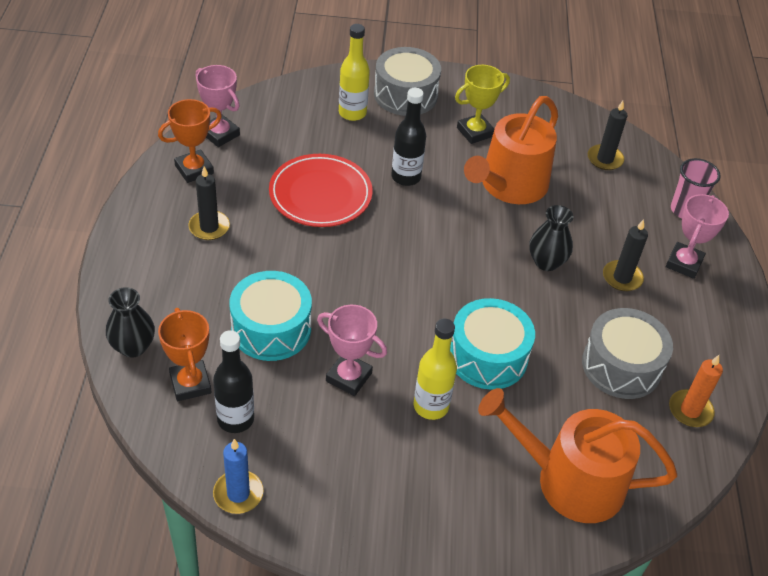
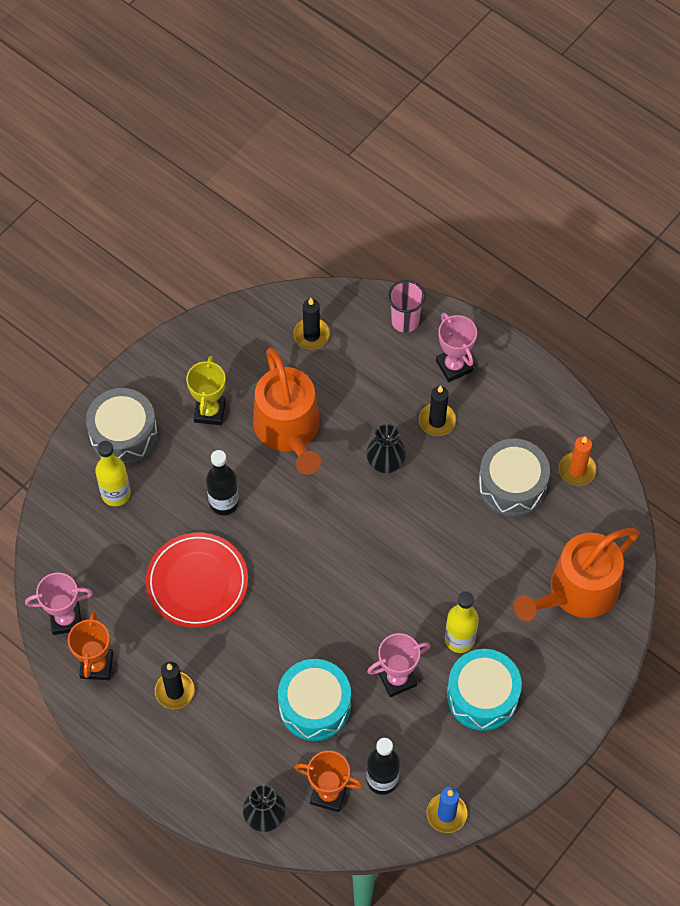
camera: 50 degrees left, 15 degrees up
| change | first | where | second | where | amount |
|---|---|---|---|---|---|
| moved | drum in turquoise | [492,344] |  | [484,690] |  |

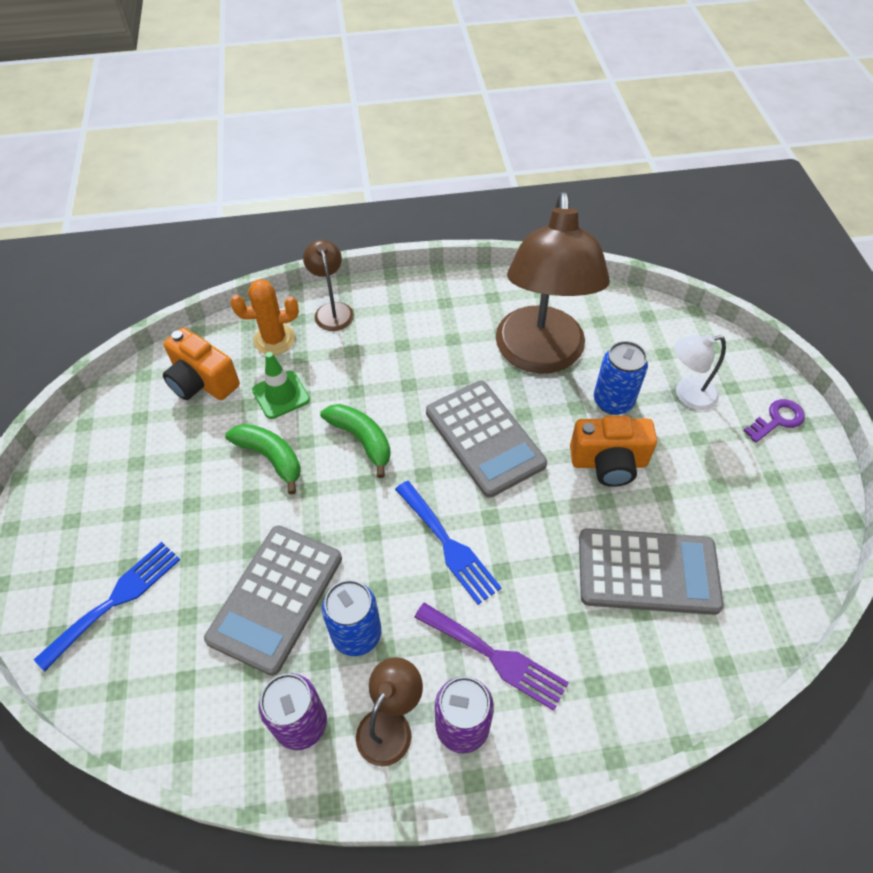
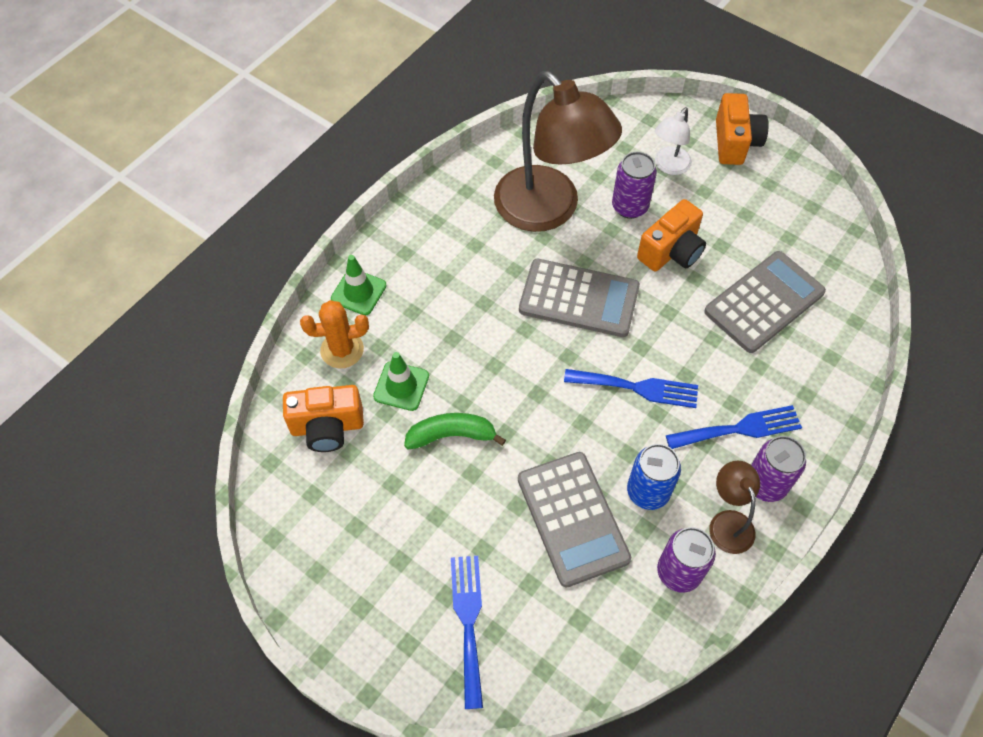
camera: 45 degrees left, 5 degrees up
| change | first | where | second | where | amount |
|---|---|---|---|---|---|
| replaced | lamp in brown | [328,285] | traffic cone in green | [358,285] |  |
| turned | cactus in orange | [264,317] |  | [334,334] | 45 degrees clockwise |
| recoloured | can in blue | [621,378] | can in purple | [634,185] |  |
| replaced | key in purple | [774,421] | camera in orange | [742,129] |  |
| removed | banana in green | [355,441] |  |  |  |
| recoloured | fork in purple | [491,656] | fork in blue | [734,427] |  |

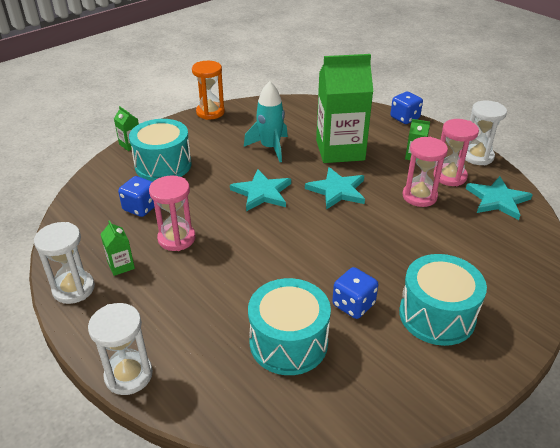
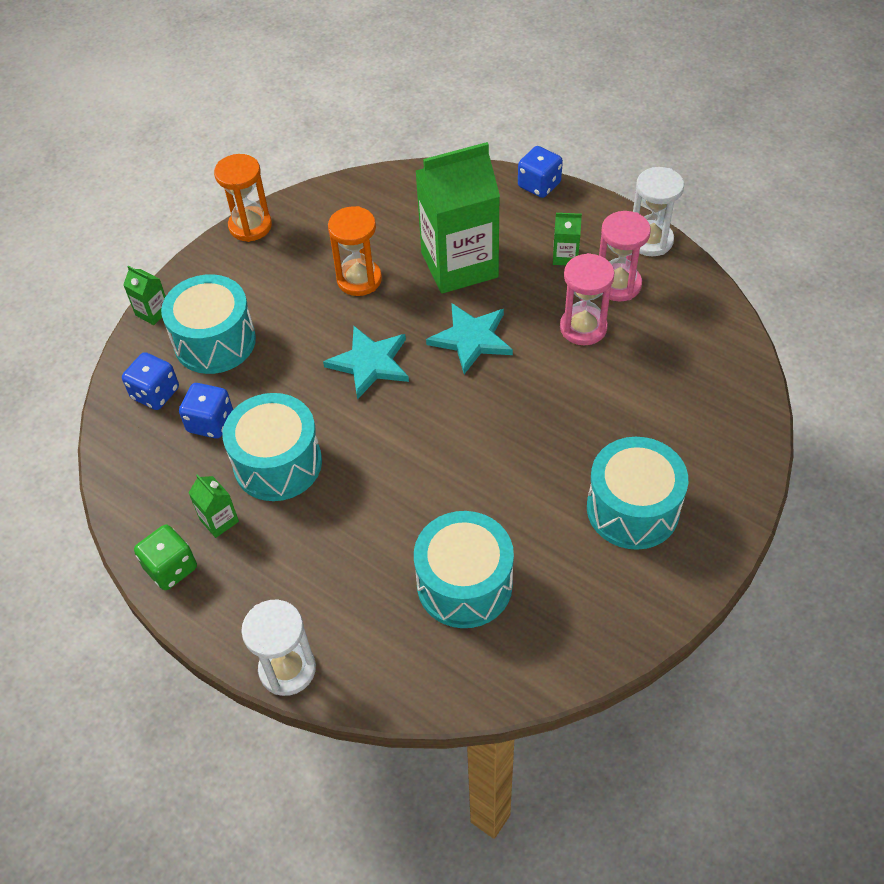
camera: 10 degrees left, 15 degrees up
| change | first | where | second | where | amount |
|---|---|---|---|---|---|
| replaced | rocket in turquoise | [266,121] | hourglass in orange | [355,251] |  |
| replaced | hourglass in pink | [172,213] | drum in turquoise | [272,447] |  |
| removed | star in turquoise | [499,198] |  |  |  |
| replaced | hourglass in white | [64,263] | dice in green | [165,557] |  |
| moved | dice in blue | [355,293] |  | [150,381] |  |

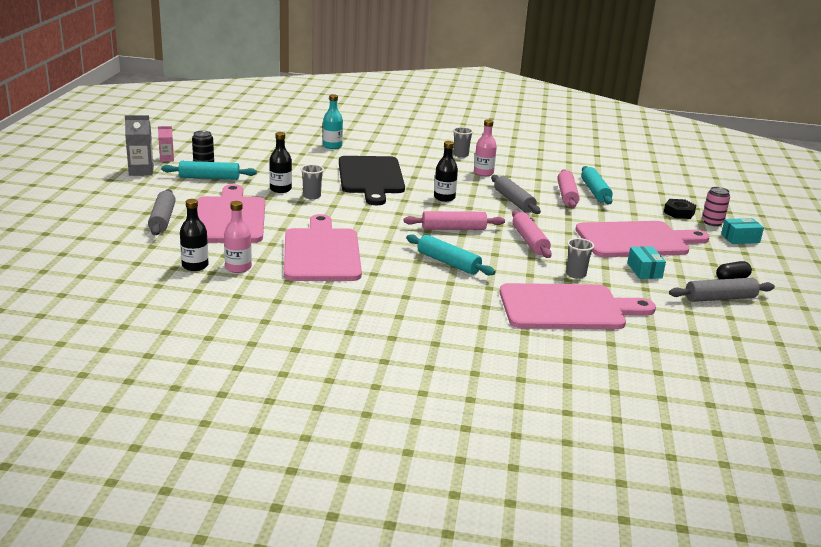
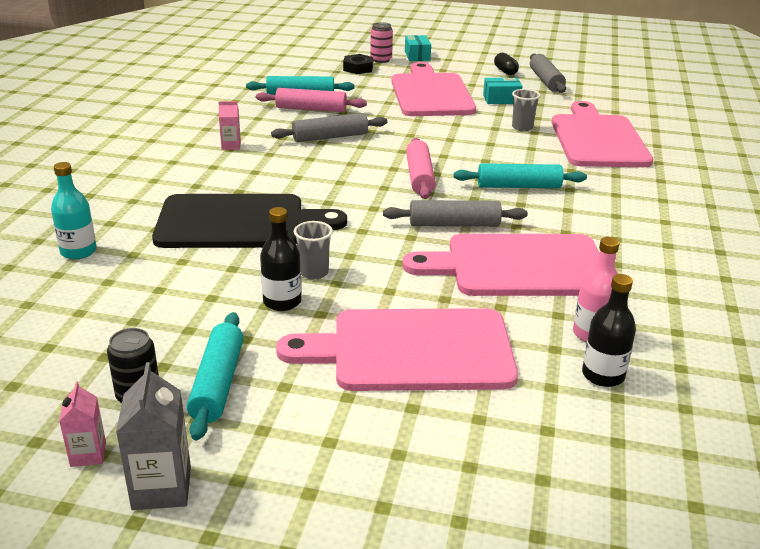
camera: 85 degrees left, 5 degrees up
| change | first | where | second | where | amount |
|---|---|---|---|---|---|
| replaced | bottle in pink | [485,147] | carton in pink | [229,125] |  |
| removed | cup in grey | [463,142] |  |  |  |
| removed | bottle in black | [446,171] |  |  |  |
| moved | rolling pin in grey | [162,212] |  | [455,213] |  |
| removed | rolling pin in pink | [532,234] |  |  |  |
| turned | rolling pin in turquoise | [450,254] |  | [520,176] | 45 degrees clockwise |

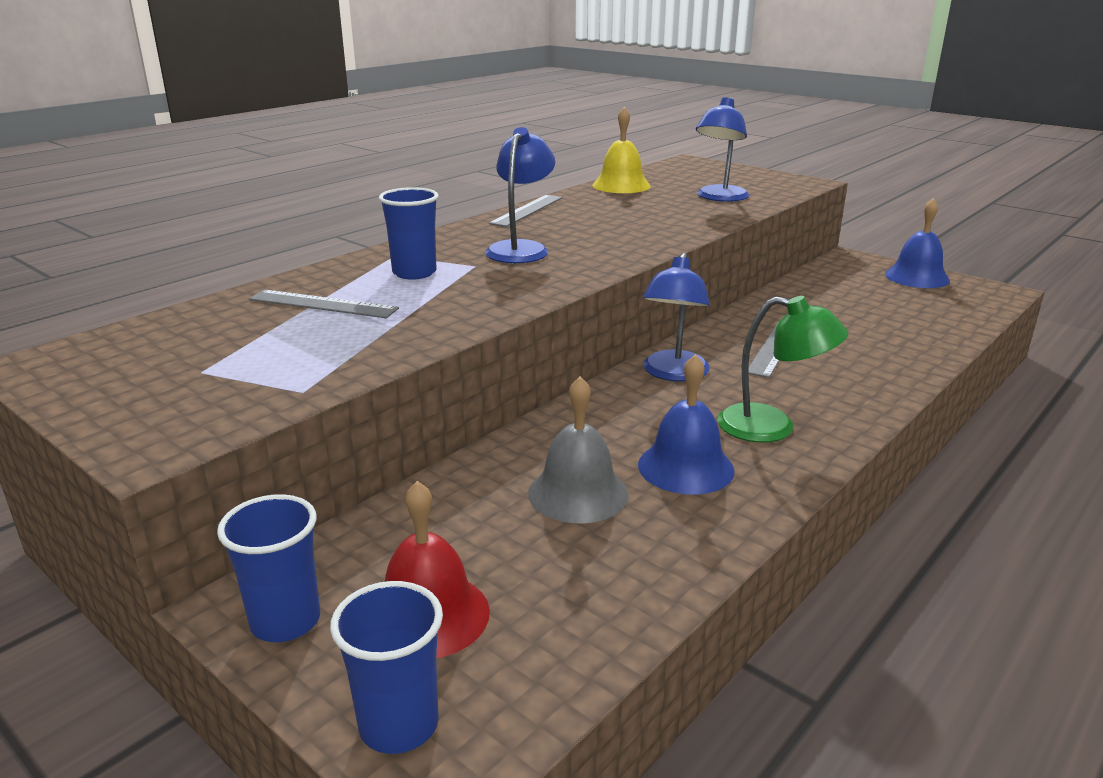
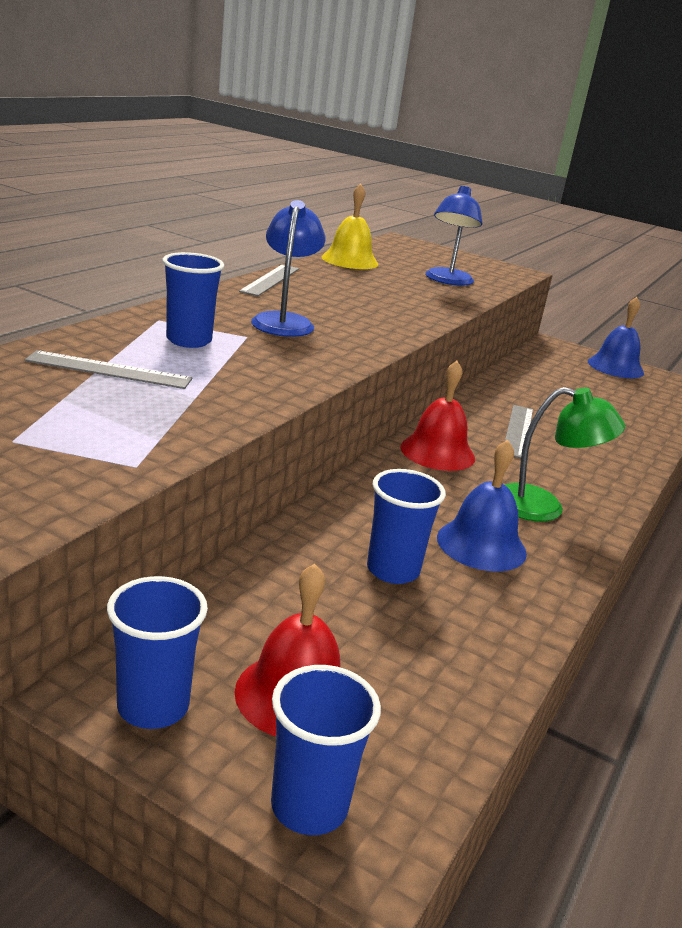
camera: 15 degrees left, 0 degrees up
| change | first | where | second | where | amount |
|---|---|---|---|---|---|
| replaced | lamp in blue | [676,317] | bell in red | [437,416] |  |
| replaced | bell in grey | [578,449] | cup in blue | [406,526] |  |

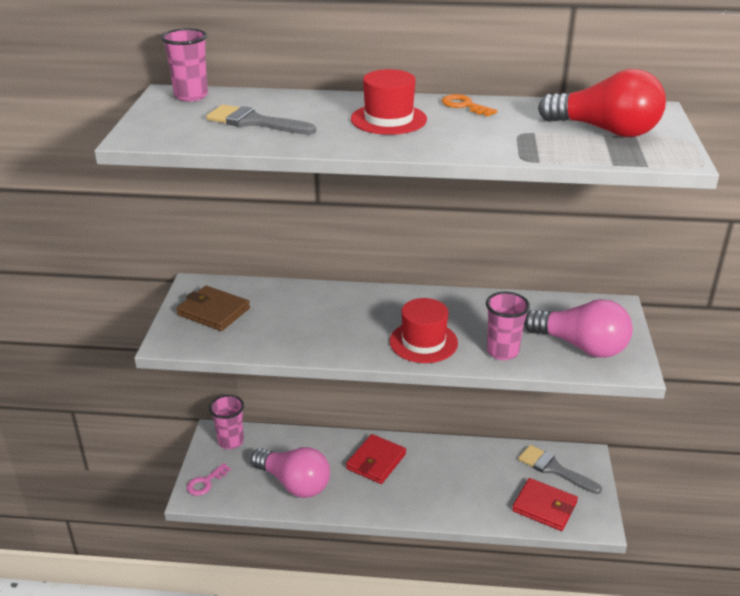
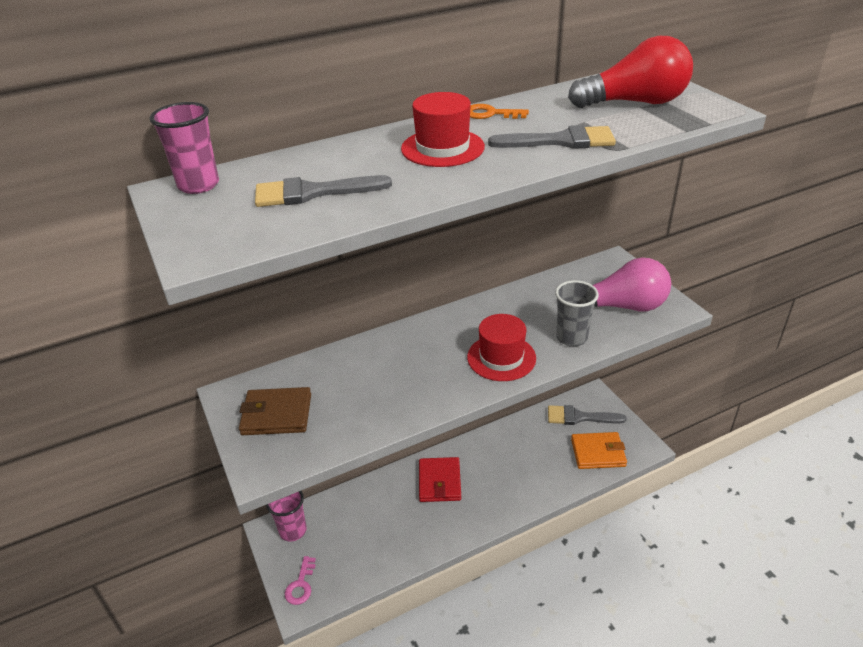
camera: 30 degrees left, 5 degrees up
| change | first | where | second | where | amount |
|---|---|---|---|---|---|
| recoloured | cup in pink | [508,326] | cup in grey | [577,313] |  |
| removed | light bulb in pink | [290,472] |  |  |  |
| recoloured | wallet in red | [545,504] | wallet in orange | [599,450] |  |
| added |  |  | brush in grey | [552,137] |  |

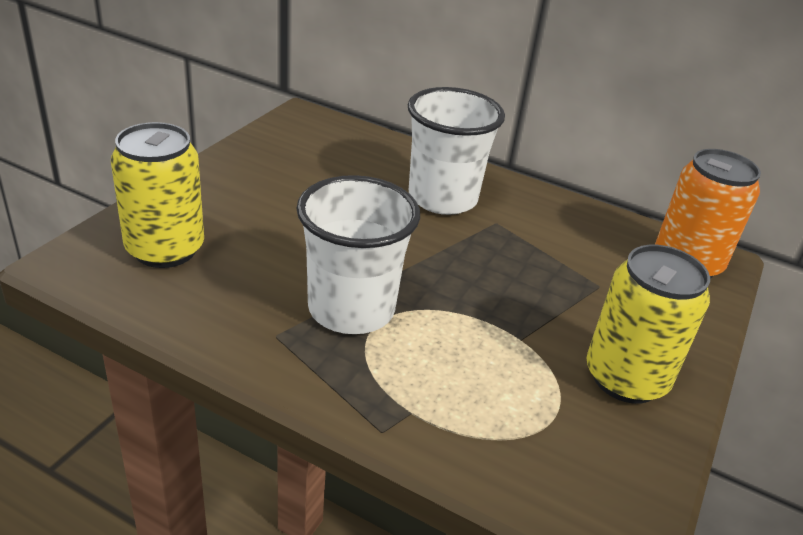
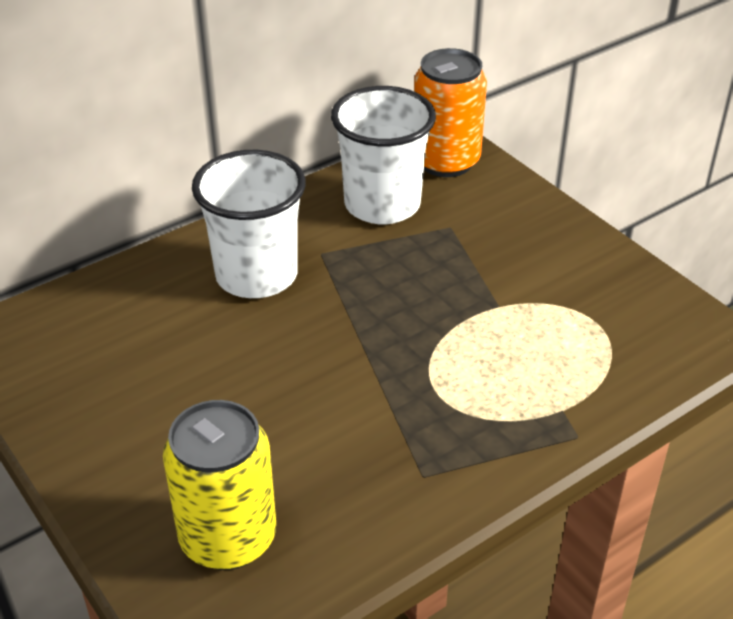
camera: 60 degrees left, 5 degrees up
| change | first | where | second | where | amount |
|---|---|---|---|---|---|
| moved | cup in white | [358,254] |  | [383,155] |  |
| removed | can in yellow | [648,324] |  |  |  |

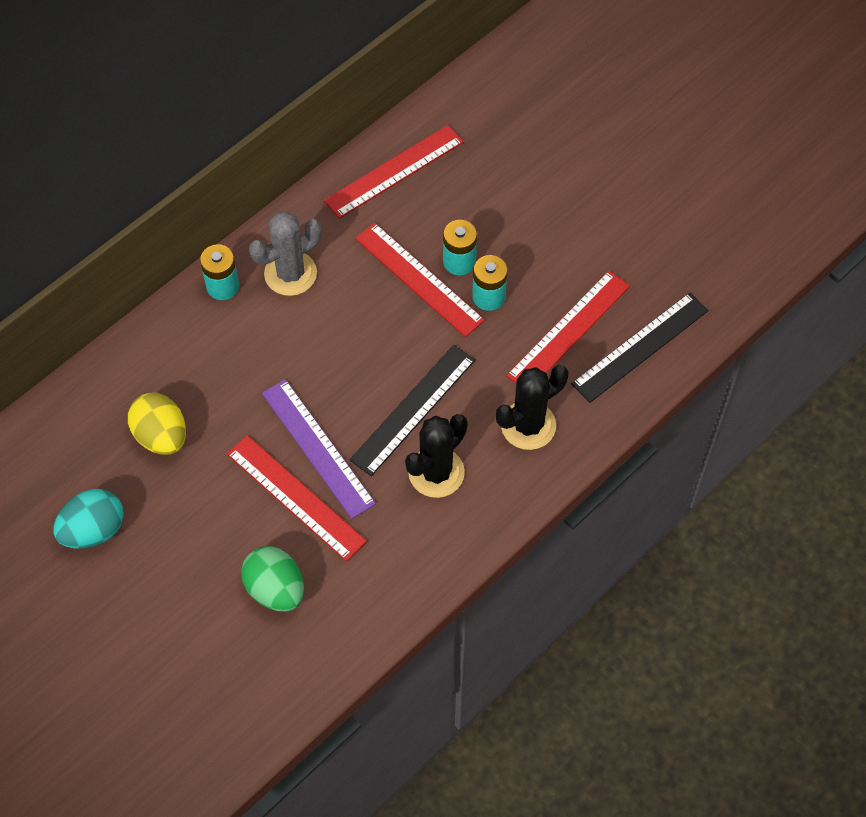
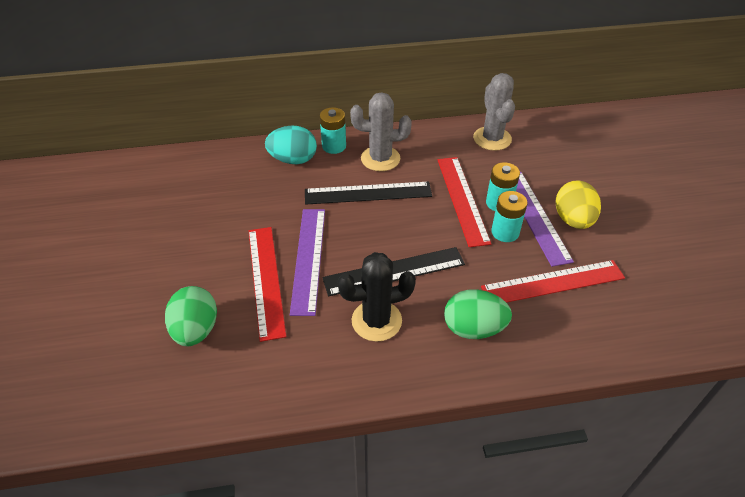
camera: 35 degrees right, 15 degrees down
| change | first | where | second | where | amount |
|---|---|---|---|---|---|
| replaced | ruler in red | [394,172] | cactus in grey | [494,112] |  |
| moved | ruler in black | [640,347] |  | [368,193] |  |
| replaced | cactus in black | [532,407] | egg in green | [478,314] |  |
| moved | egg in yellow | [157,424] |  | [578,204] |  |
| moved | egg in turquoise | [88,518] |  | [291,145] |  |
| added |  |  | ruler in purple | [545,219] |  |

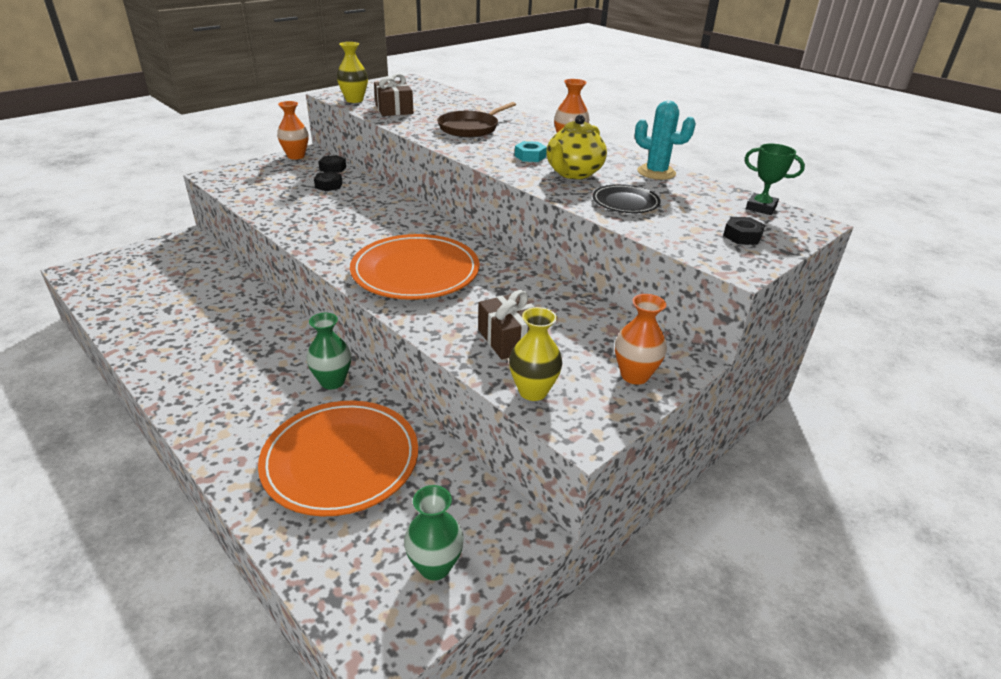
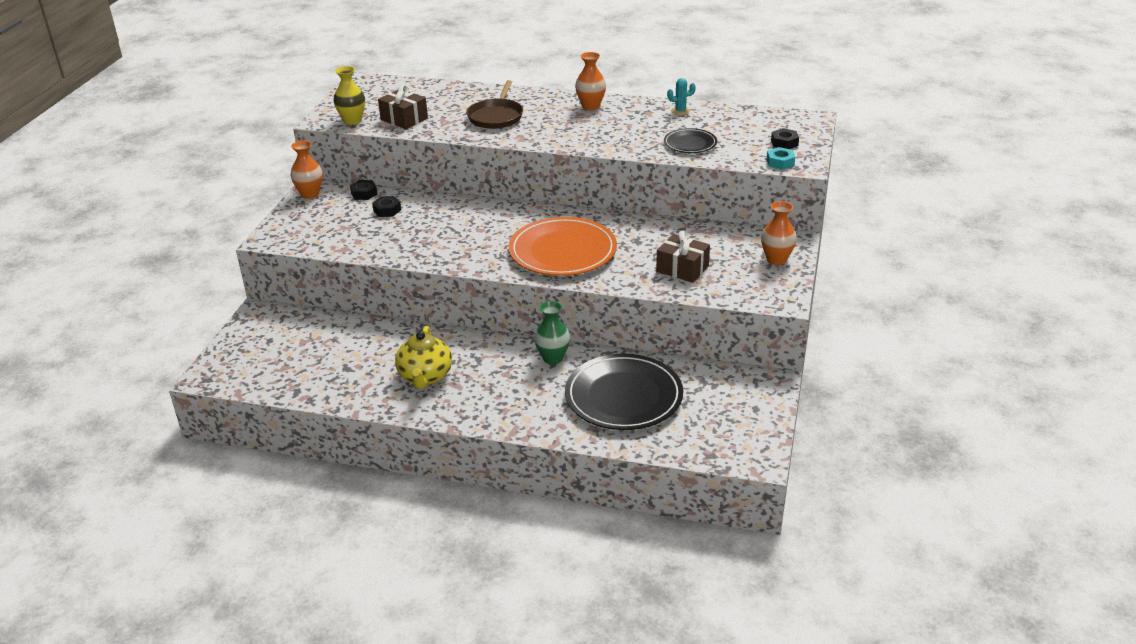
camera: 30 degrees left, 0 degrees up
| change | first | where | second | where | amount |
|---|---|---|---|---|---|
| resized | cactus in turquoise | [665,140] |  | [681,96] | x0.60 |
| moved | teapot in yellow | [577,147] |  | [423,357] |  |
| moved | nut in turquoise | [531,151] |  | [781,158] |  |
| removed | trophy in green | [775,179] |  |  |  |
| removed | vase in yellow | [535,354] |  |  |  |
| recoloured | plate in orange | [338,458] | plate in black | [624,392] |  |
| removed | vase in green | [434,532] |  |  |  |

